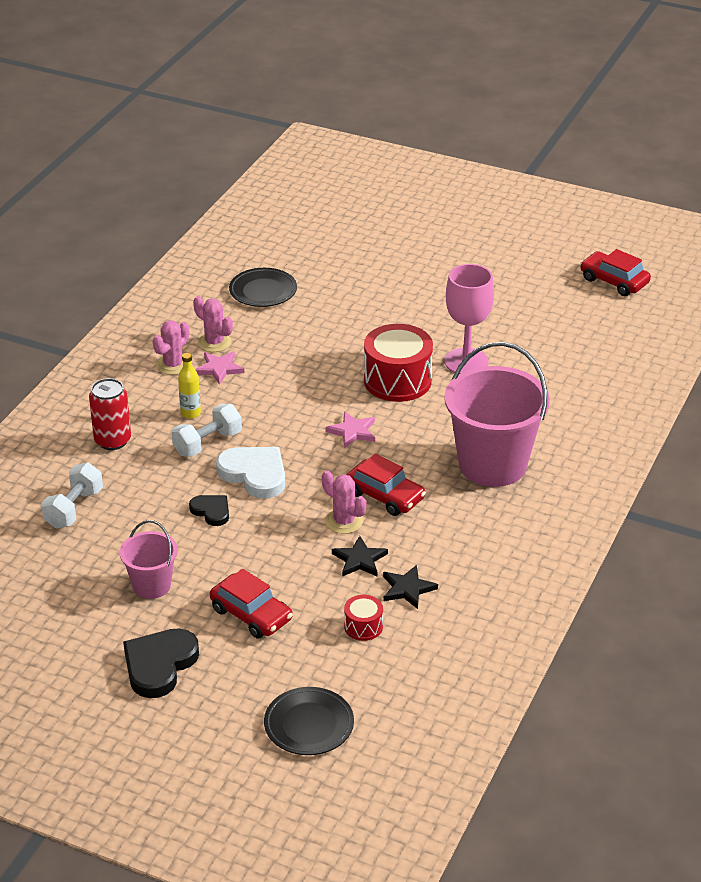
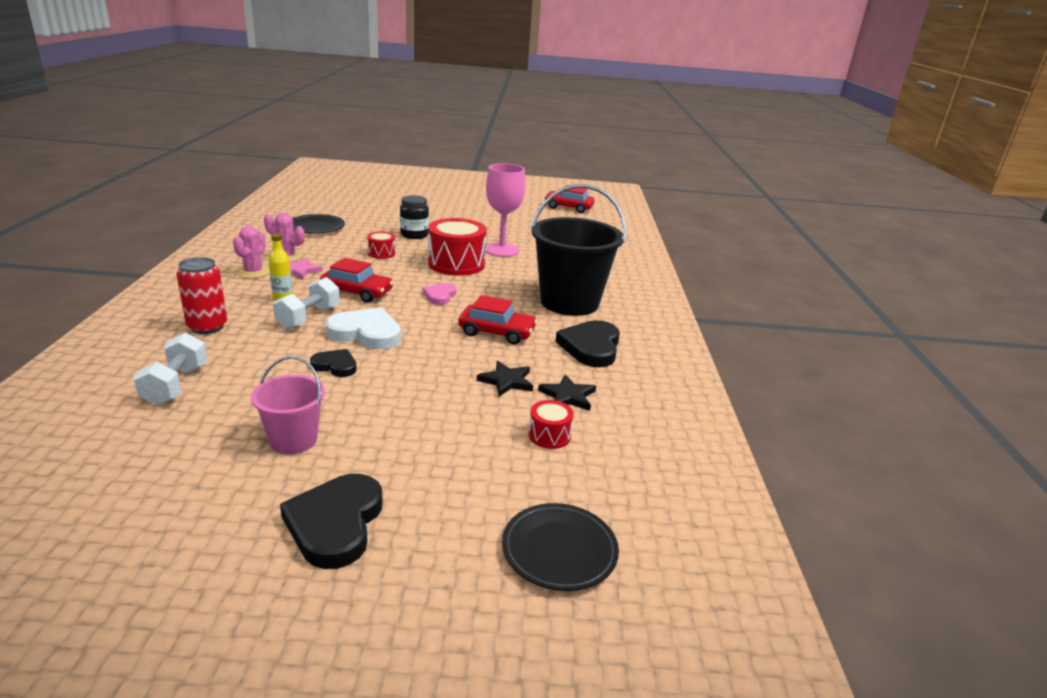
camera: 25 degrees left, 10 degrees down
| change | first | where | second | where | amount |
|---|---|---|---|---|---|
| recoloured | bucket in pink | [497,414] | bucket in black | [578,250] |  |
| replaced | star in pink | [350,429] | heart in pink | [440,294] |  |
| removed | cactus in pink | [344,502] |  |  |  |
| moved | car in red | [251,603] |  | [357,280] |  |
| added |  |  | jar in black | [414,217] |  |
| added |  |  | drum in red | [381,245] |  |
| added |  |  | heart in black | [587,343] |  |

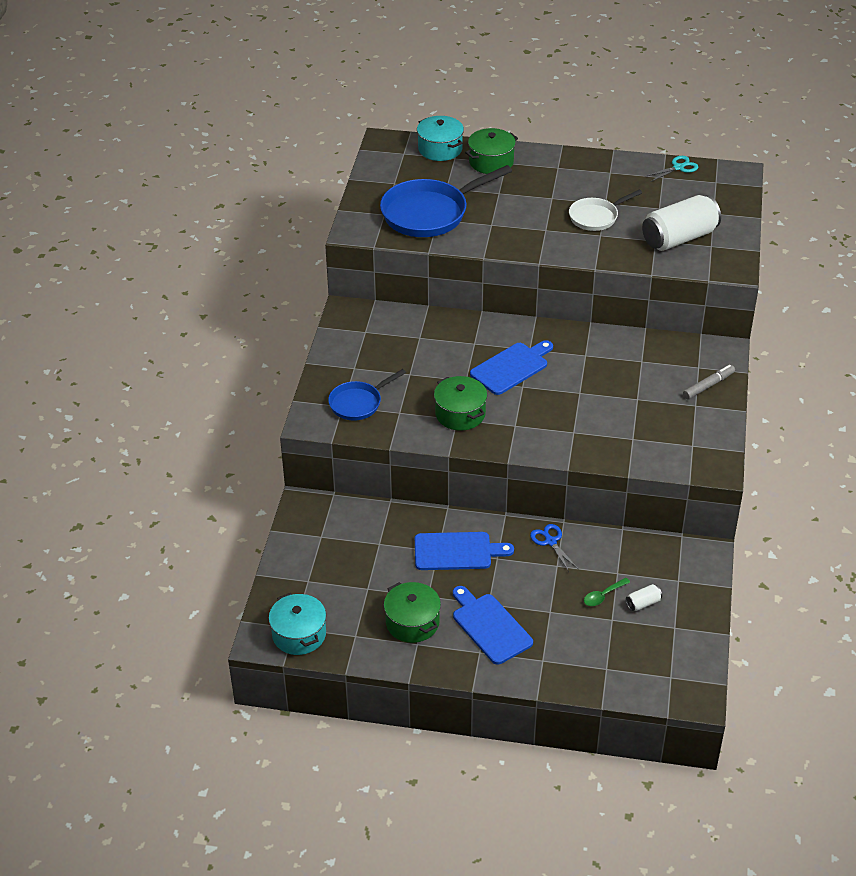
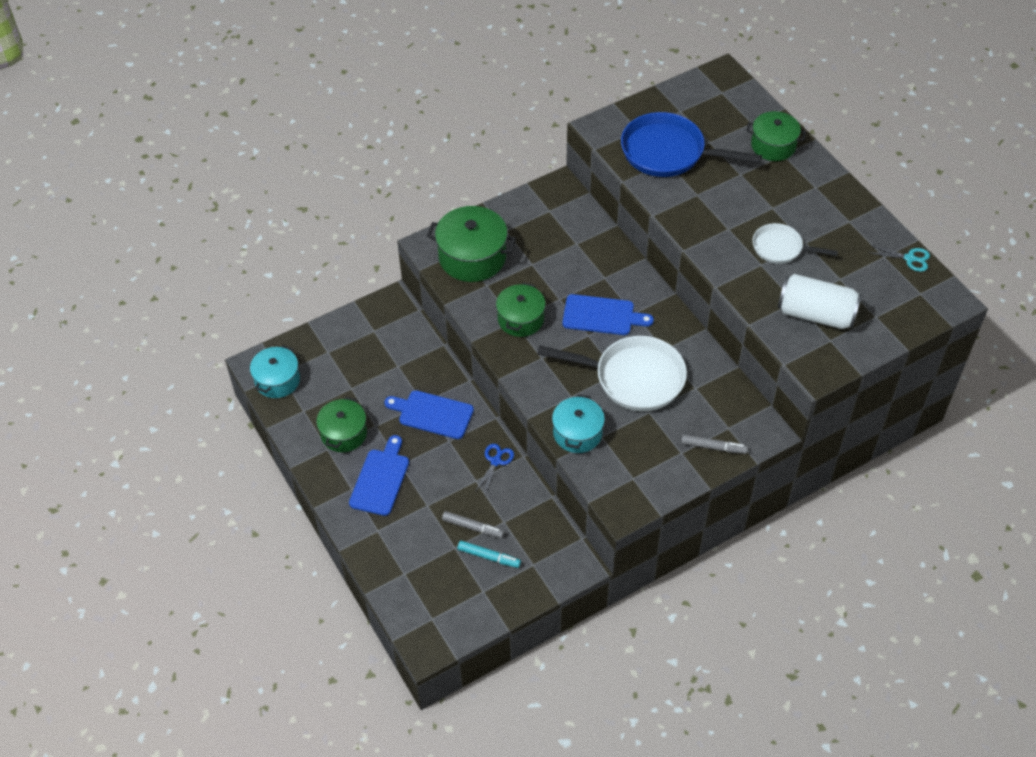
camera: 50 degrees right, 10 degrees up
| change | first | where | second | where | amount |
|---|---|---|---|---|---|
| moved | pot in turquoise | [440,138] |  | [578,423] |  |
| replaced | pan in blue | [367,395] | pot in green | [471,244] |  |
| turned | cutting board in blue | [464,551] |  | [429,414] | 150 degrees clockwise |
| replaced | spoon in green | [607,592] | marker in grey | [473,524] |  |
| replaced | can in white | [644,597] | marker in turquoise | [489,554] |  |
| added |  |  | pan in white | [612,373] |  |

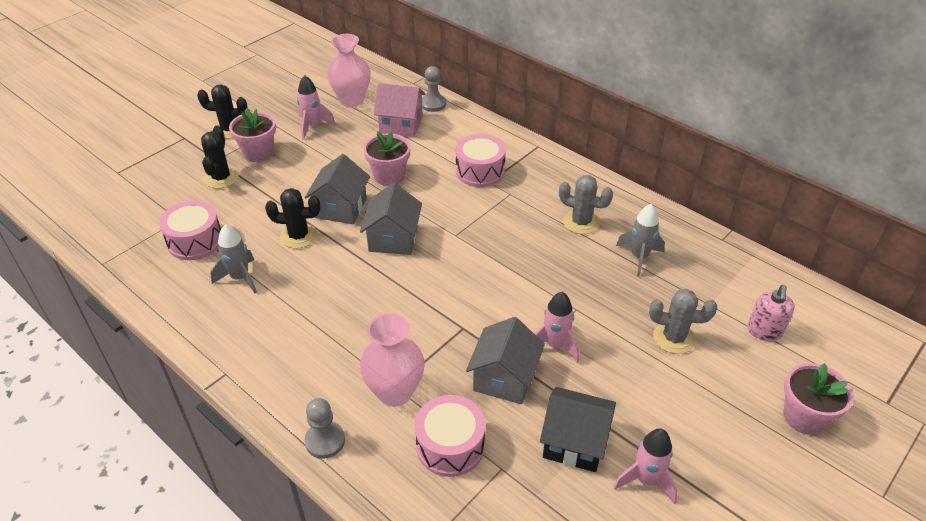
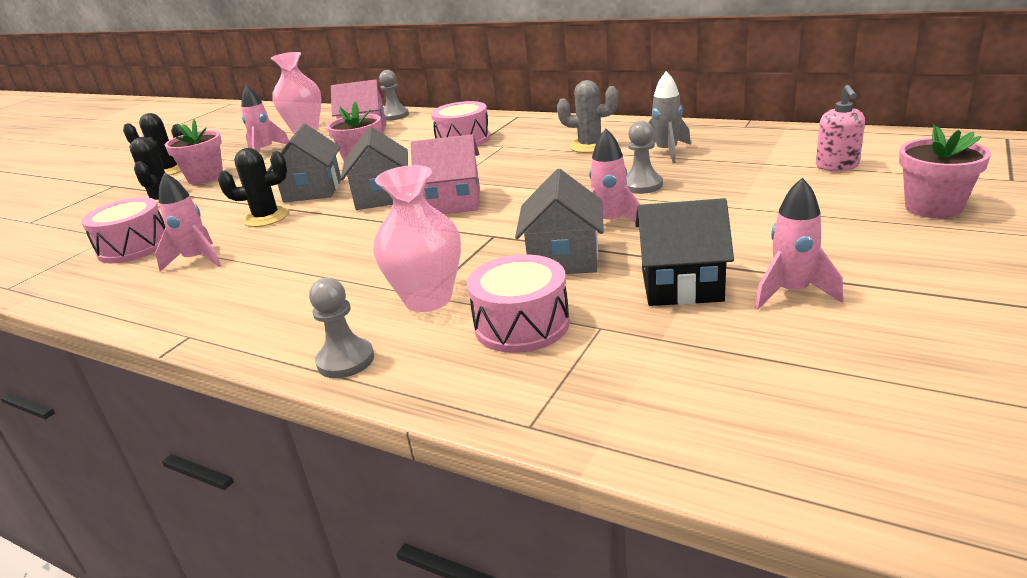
camera: 10 degrees left, 15 degrees down
| change | first | where | second | where | amount |
|---|---|---|---|---|---|
| recoloured | rocket in grey | [233,259] | rocket in pink | [188,222] |  |
| removed | cactus in grey | [683,321] |  |  |  |
| added |  |  | pawn in grey | [644,157] |  |
| added |  |  | house in pink | [445,174] |  |

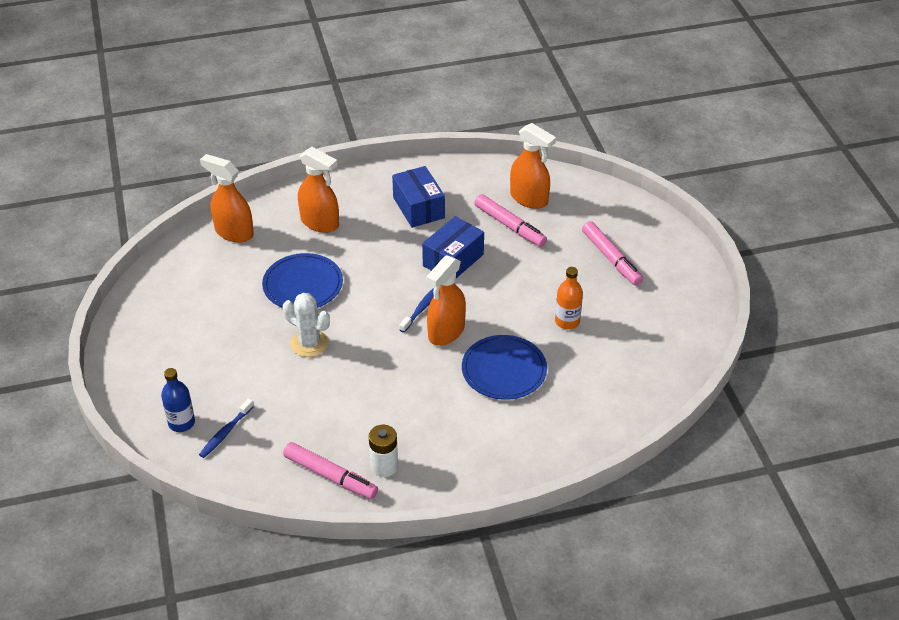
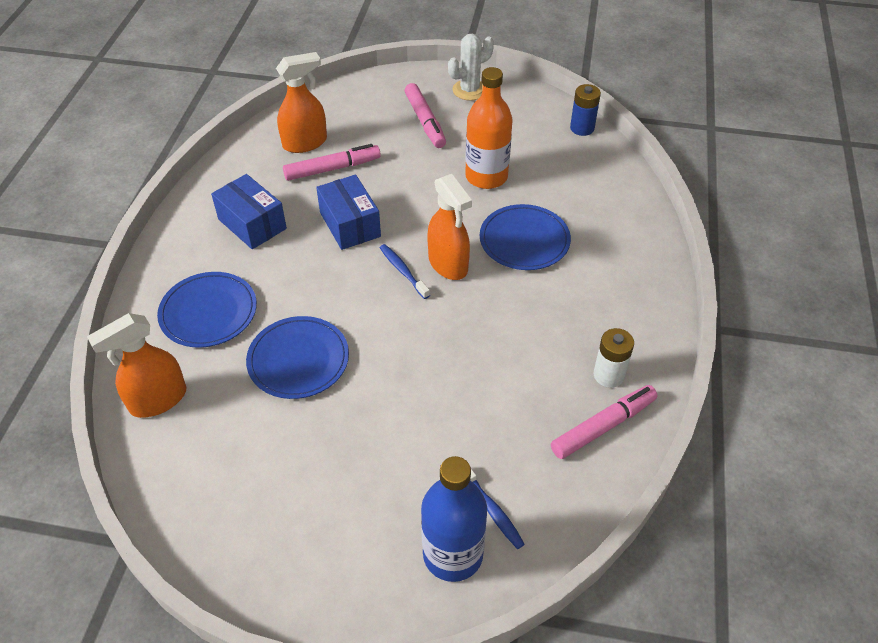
camera: 65 degrees left, 5 degrees up
| change | first | where | second | where | amount |
|---|---|---|---|---|---|
| replaced | spray bottle in orange | [318,190] | plate in blue | [207,310] |  |
| turned | box in blue | [418,197] |  | [249,211] | 45 degrees clockwise |
| turned | marker in pink | [612,253] |  | [425,115] | 75 degrees clockwise |
| resized | bottle in orange | [569,298] |  | [489,128] | x1.65 |
| moved | cactus in white | [306,325] |  | [471,67] |  |
| resized | bottle in blue | [178,400] |  | [454,519] | x1.65 |
| added |  |  | battery in blue | [585,110] |  |

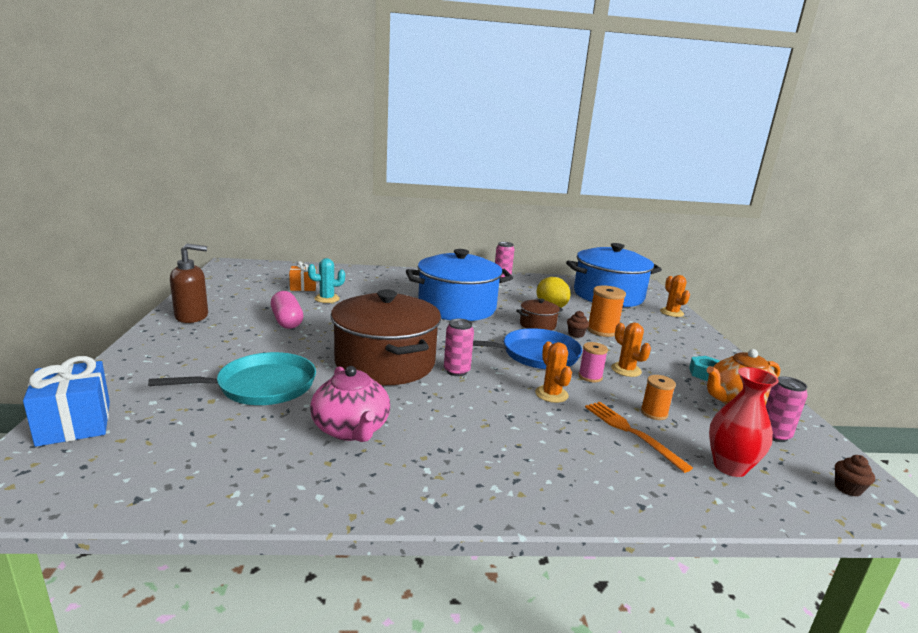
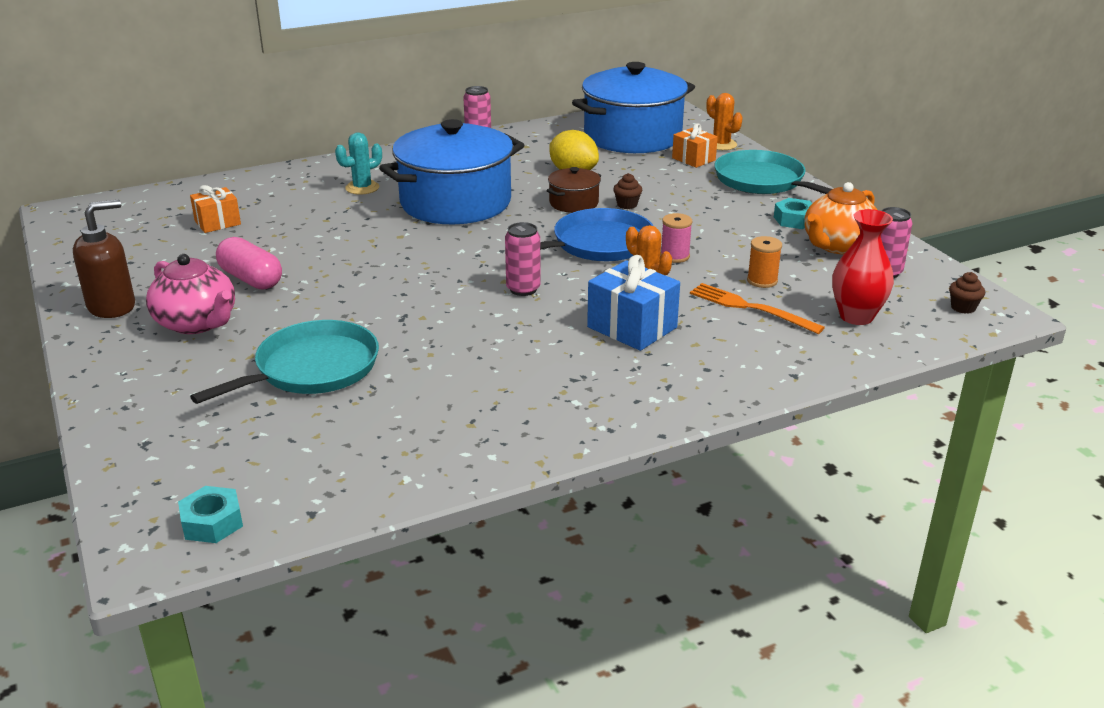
camera: 20 degrees left, 10 degrees up
| change | first | where | second | where | amount |
|---|---|---|---|---|---|
| moved | cactus in turquoise | [326,280] |  | [358,163] |  |
| removed | spool in orange | [606,311] |  |  |  |
| removed | pot in brown | [386,337] |  |  |  |
| removed | cactus in orange | [631,350] |  |  |  |
| moved | gift in blue | [66,401] |  | [633,303] |  |
| moved | teapot in pink | [350,404] |  | [190,294] |  |
| added |  |  | gift in orange | [695,145] |  |
| added |  |  | pan in turquoise | [773,172] |  |
| added |  |  | nut in turquoise | [210,514] |  |

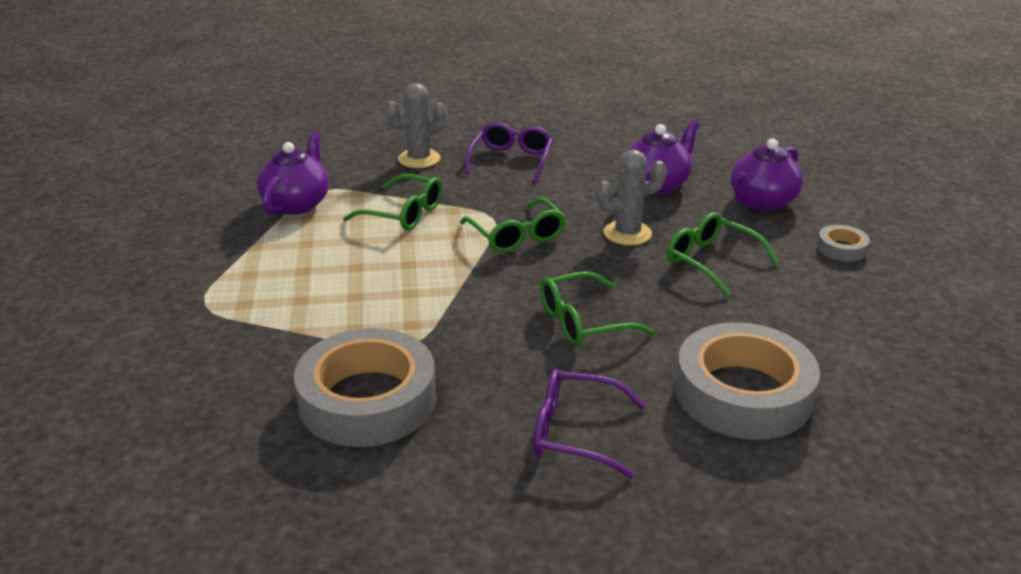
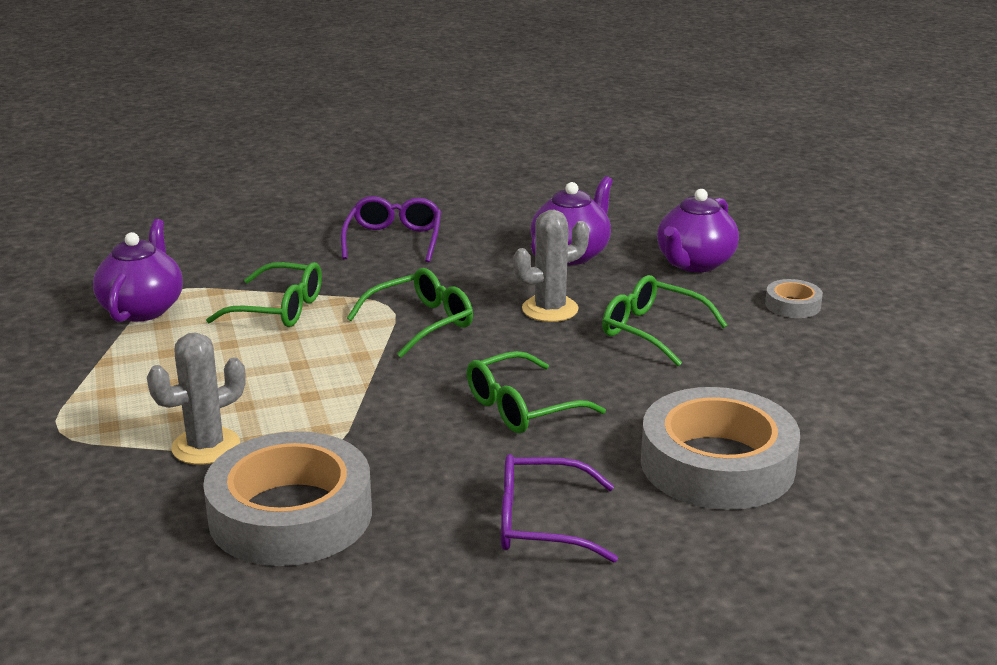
camera: 10 degrees left, 5 degrees down
| change | first | where | second | where | amount |
|---|---|---|---|---|---|
| moved | cactus in grey | [416,125] |  | [196,398] |  |
| turned | glasses in green | [513,225] |  | [410,313] | 90 degrees counterclockwise |

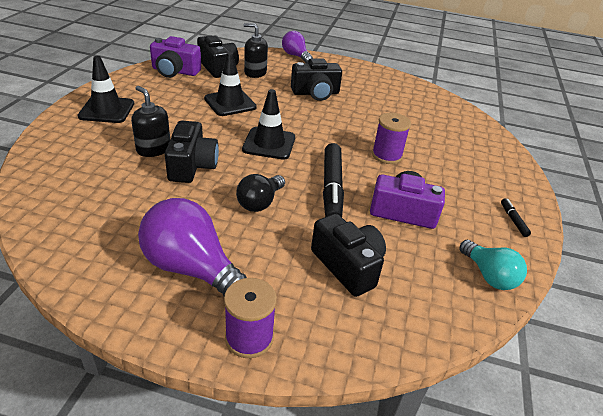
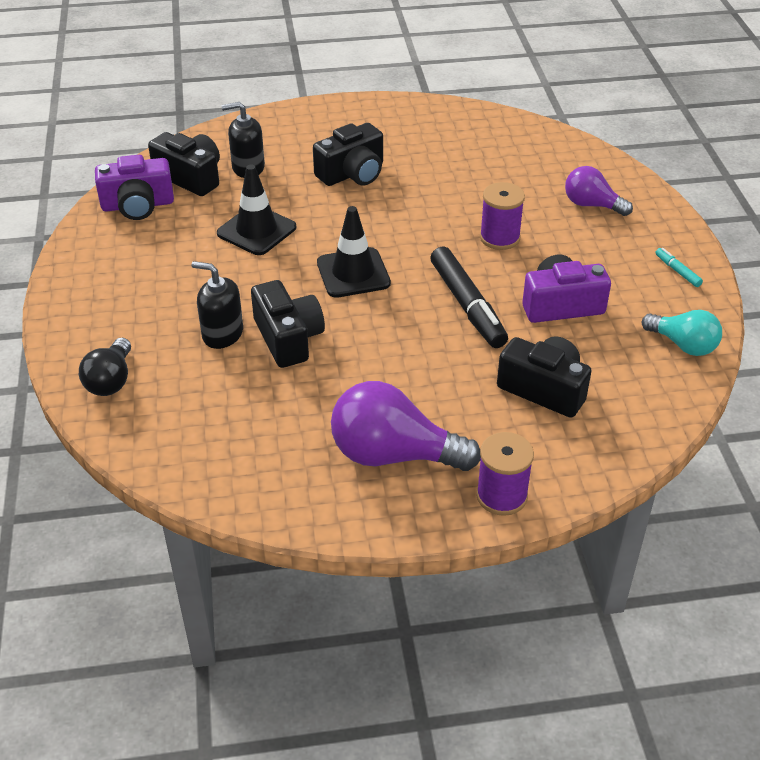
camera: 20 degrees left, 5 degrees up
| change | first | where | second | where | amount |
|---|---|---|---|---|---|
| moved | light bulb in purple | [297,47] |  | [599,191] |  |
| removed | traffic cone in black | [105,89] |  |  |  |
| moved | light bulb in black | [260,193] |  | [105,367] |  |
| recoloured | marker in black | [516,218] | marker in turquoise | [679,267] |  |

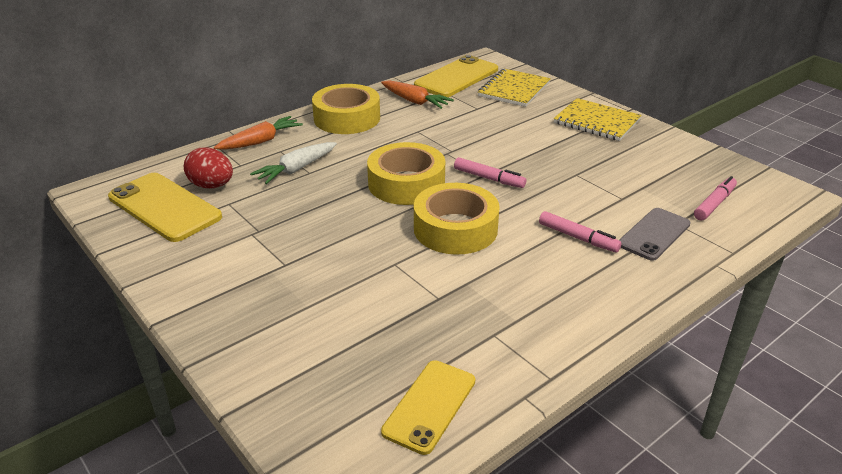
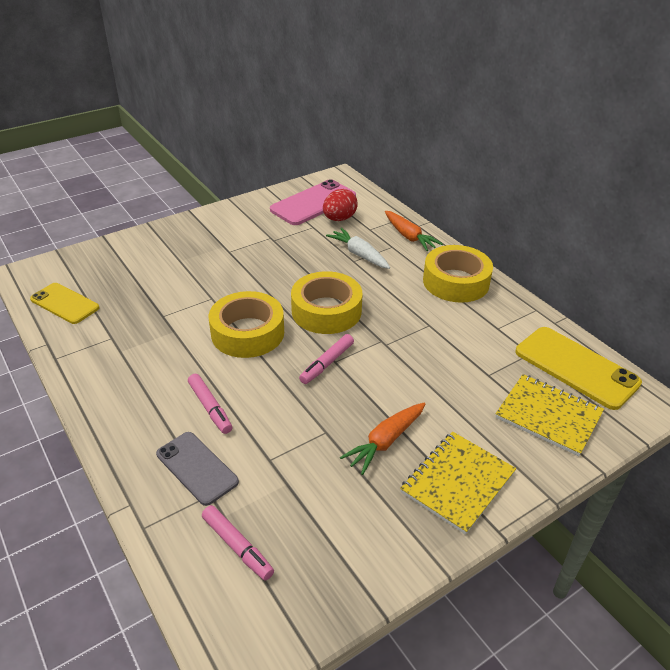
camera: 95 degrees right, 5 degrees up
| change | first | where | second | where | amount |
|---|---|---|---|---|---|
| moved | carrot in orange | [417,94] |  | [382,439] |  |
| recoloured | phone in yellow | [165,207] | phone in pink | [313,202] |  |
| turned | marker in pink | [580,231] |  | [210,404] | 75 degrees counterclockwise |

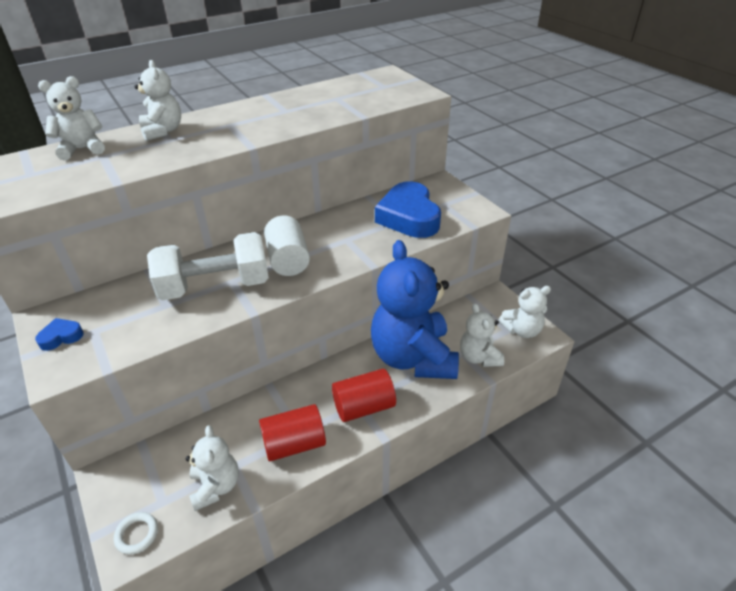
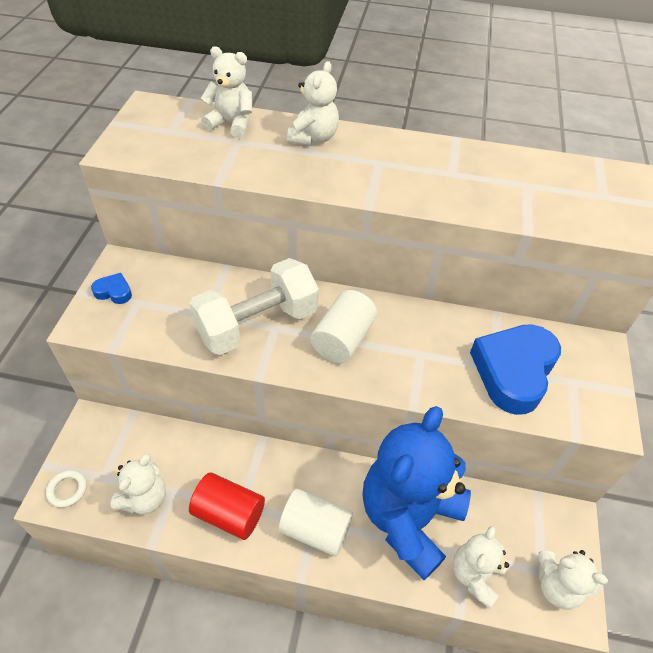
camera: 40 degrees right, 10 degrees up
| change | first | where | second | where | amount |
|---|---|---|---|---|---|
| turned | dumbbell in white | [208,266] |  | [254,306] | 60 degrees counterclockwise |
| recoloured | cylinder in red | [364,395] | cylinder in white | [315,523] |  |

